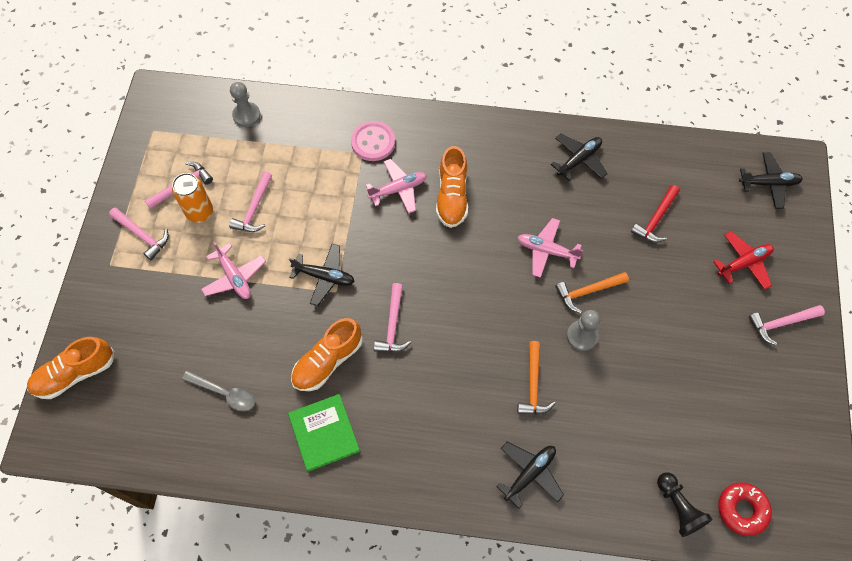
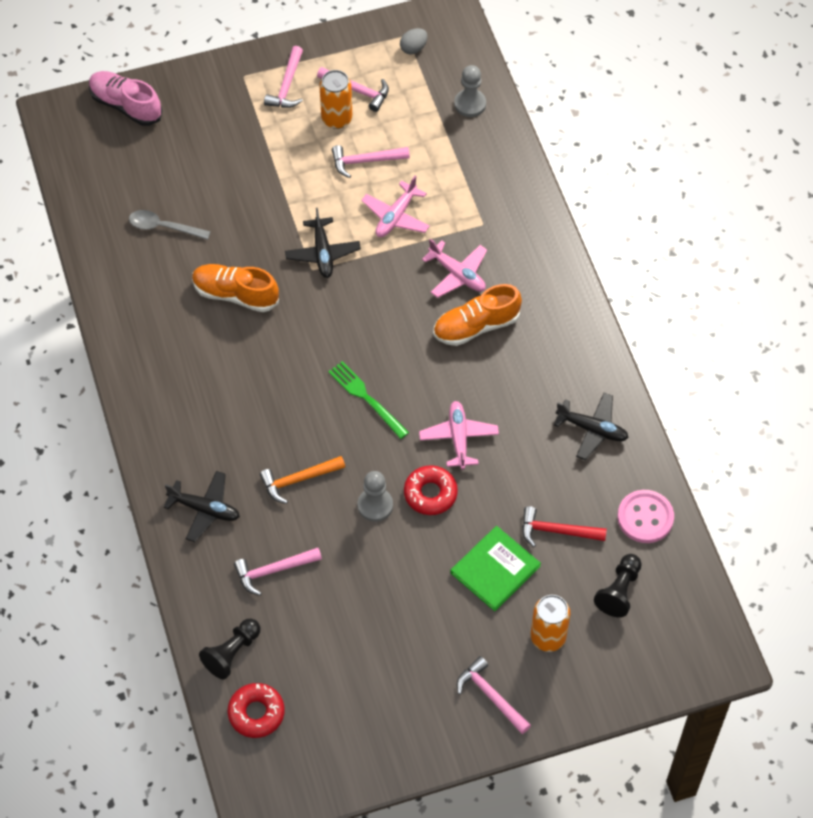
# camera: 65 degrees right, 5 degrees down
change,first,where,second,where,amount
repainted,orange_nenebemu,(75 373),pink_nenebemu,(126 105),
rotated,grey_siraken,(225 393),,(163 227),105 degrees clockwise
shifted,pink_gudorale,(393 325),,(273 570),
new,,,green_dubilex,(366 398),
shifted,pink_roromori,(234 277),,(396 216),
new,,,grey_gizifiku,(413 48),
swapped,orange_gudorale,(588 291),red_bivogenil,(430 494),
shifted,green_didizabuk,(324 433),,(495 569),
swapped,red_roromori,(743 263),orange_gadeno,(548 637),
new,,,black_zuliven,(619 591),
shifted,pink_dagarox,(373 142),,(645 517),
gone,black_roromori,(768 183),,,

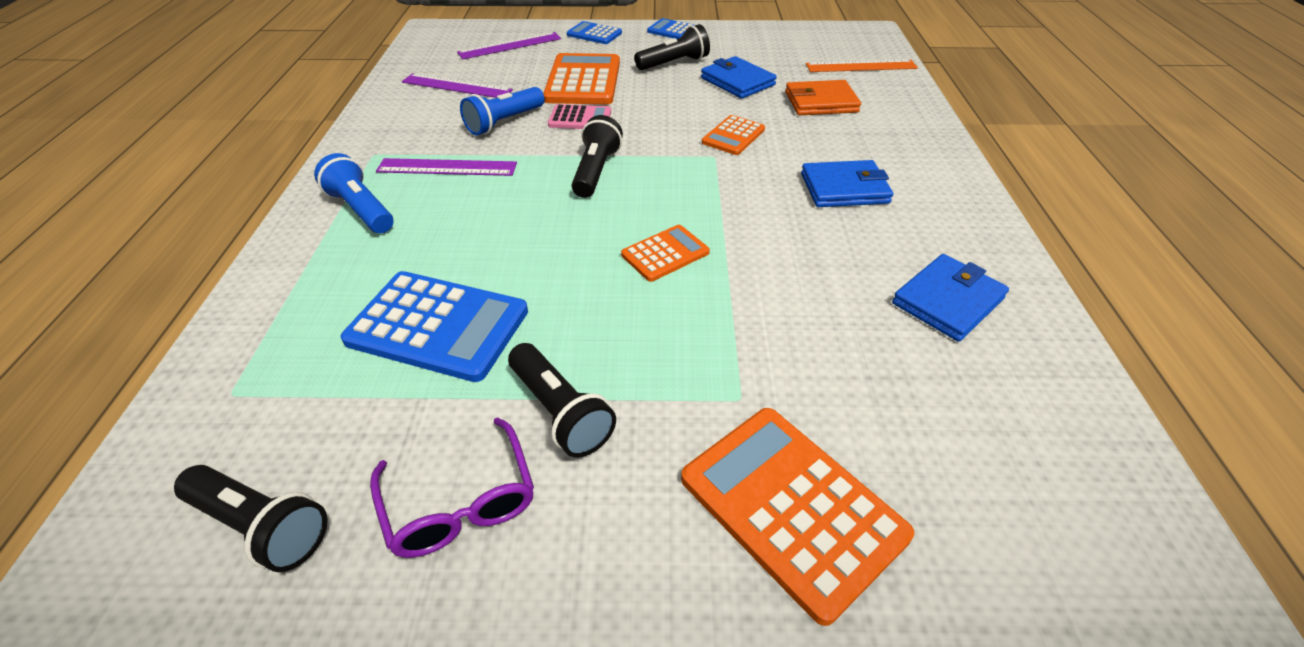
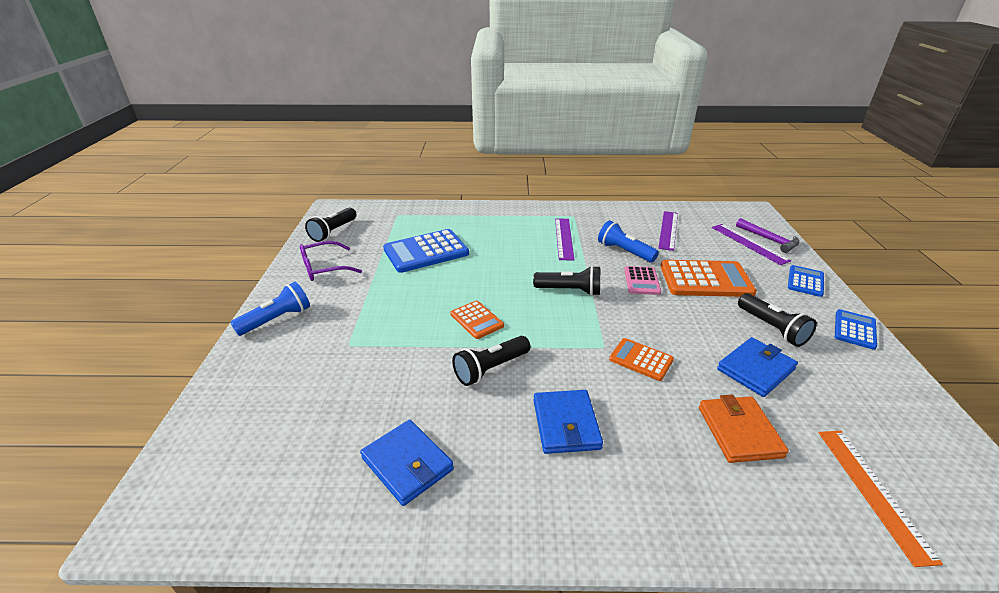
# camera: 90 degrees right, 10 degrees down
change,first,where,second,where,amount
shifted,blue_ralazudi,(361 209),,(277 319),
rotated,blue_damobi,(438 326),,(426 252),45 degrees clockwise
shifted,black_ralazudi,(560 412),,(490 369),
new,,,purple_gudorale,(769 239),
gone,orange_damobi,(791 507),,,

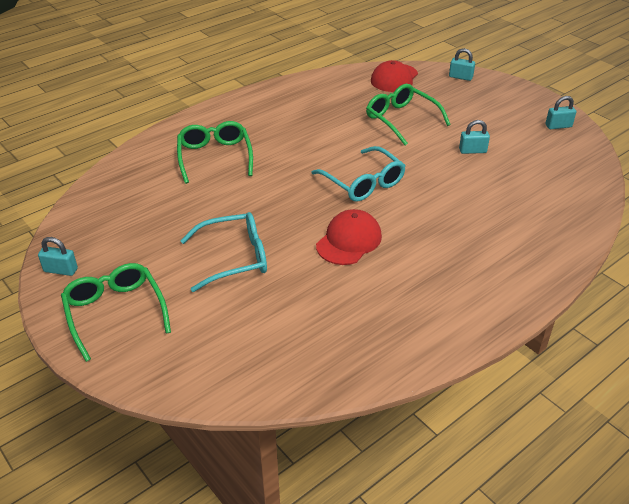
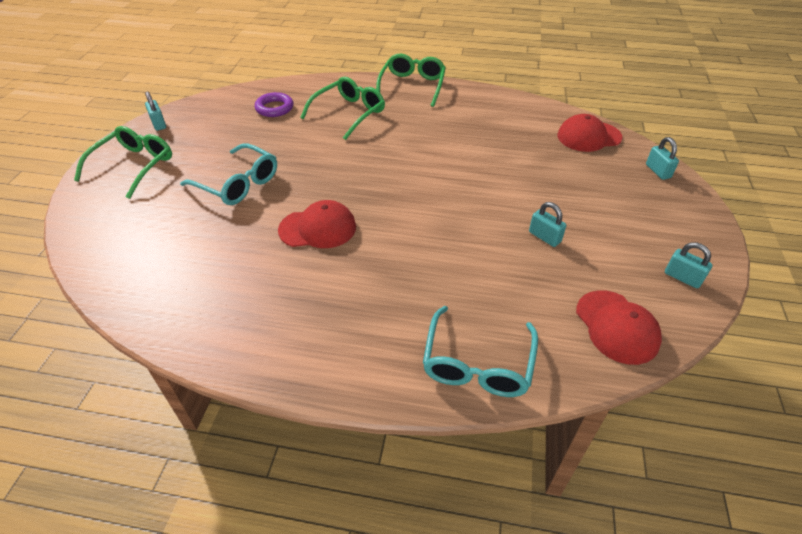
# camera: 50 degrees right, 5 degrees up
change,first,where,second,where,amount
new,,,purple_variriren,(274 108),
shifted,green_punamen,(402 120),,(412 86),
shifted,turquoise_punamen,(363 182),,(477 363),
new,,,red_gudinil,(617 327),

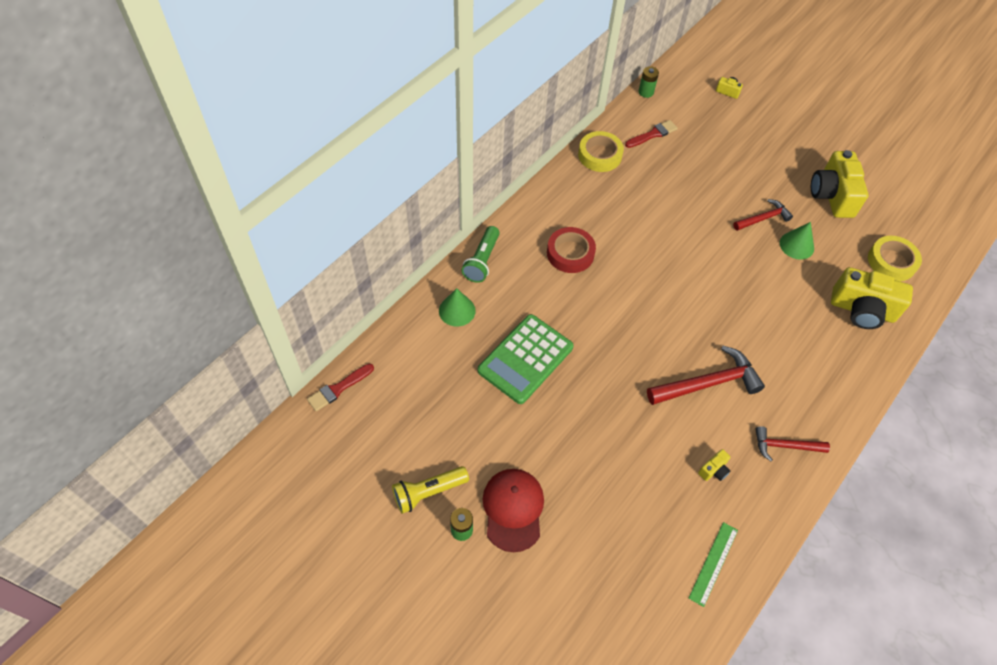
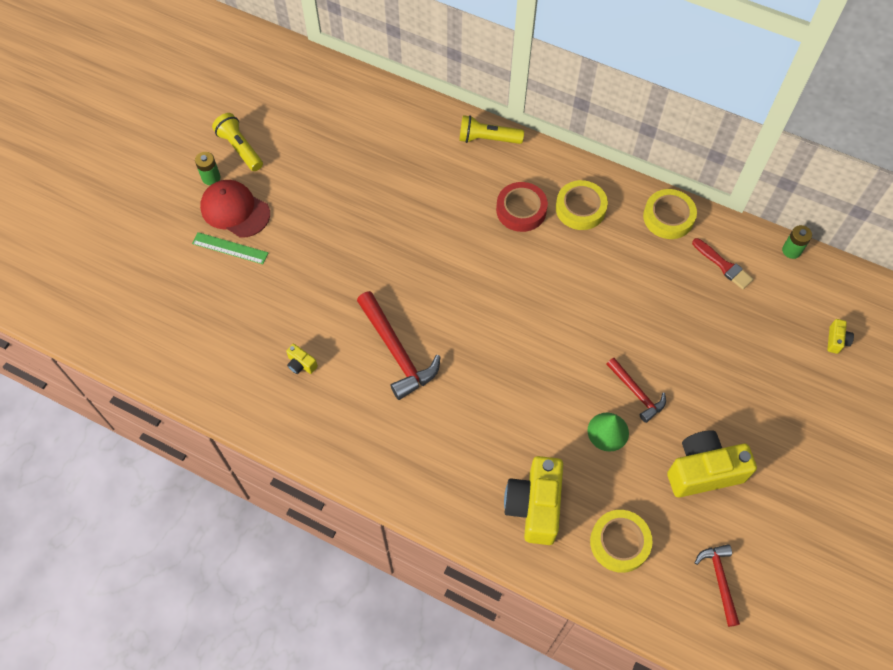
# camera: 80 degrees right, 5 degrees up
change,first,where,second,where,amount
shifted,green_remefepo,(713 563),,(230 248),
rotated,red_gudinil,(513 509),,(235 210),135 degrees counterclockwise
repainted,green_ralazudi,(482 261),yellow_ralazudi,(487 139),
new,,,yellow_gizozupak,(580 208),
shifted,red_gudorale,(785 446),,(720 580),
gone,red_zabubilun,(338 388),,,
gone,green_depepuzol,(457 310),,,
gone,green_damobi,(525 359),,,

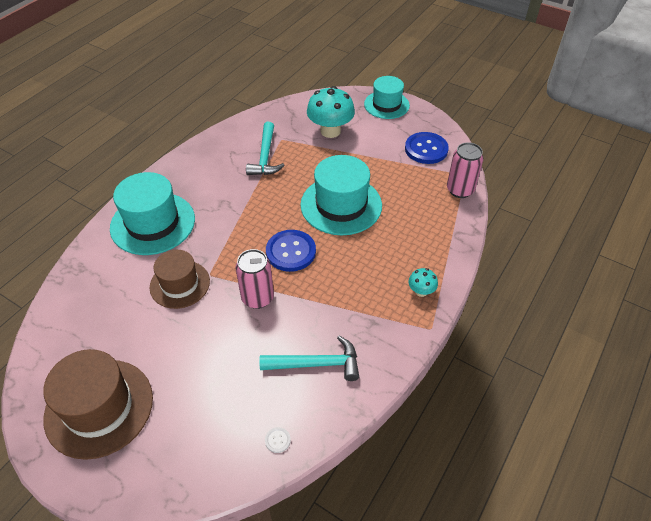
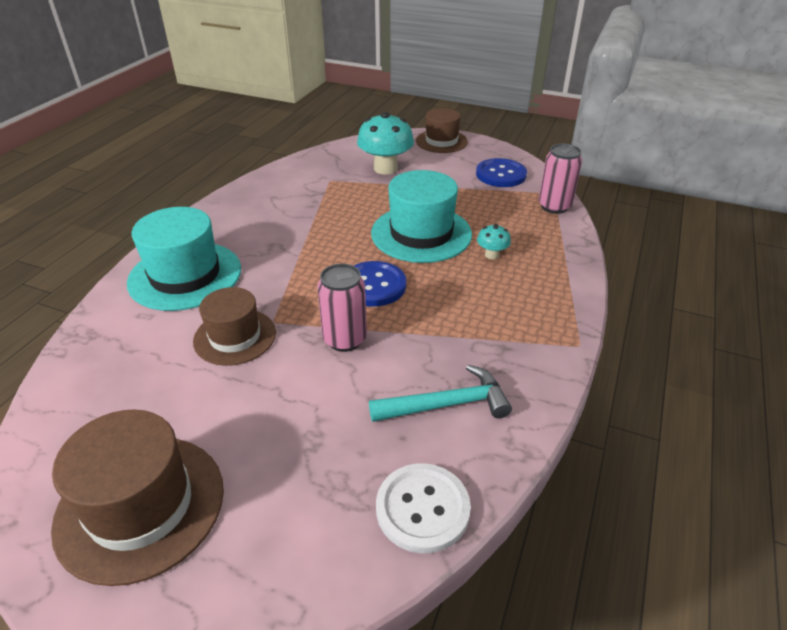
# camera: 10 degrees left, 10 degrees down
change,first,where,second,where,amount
scaled,white_dagarox,(277 440),,(422 509),x2.46
repainted,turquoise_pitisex,(386 105),brown_pitisex,(441 141),
shifted,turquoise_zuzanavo,(421 291),,(492 255),
gone,turquoise_gudorale,(265 156),,,

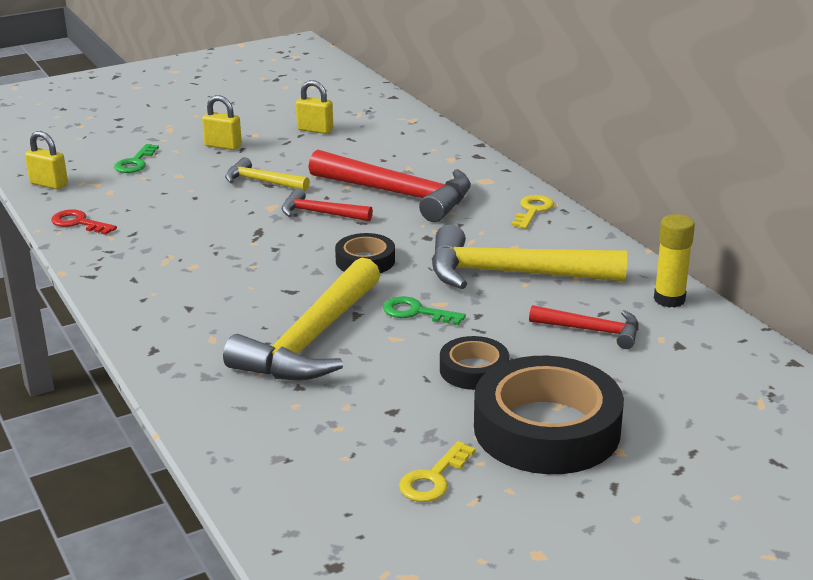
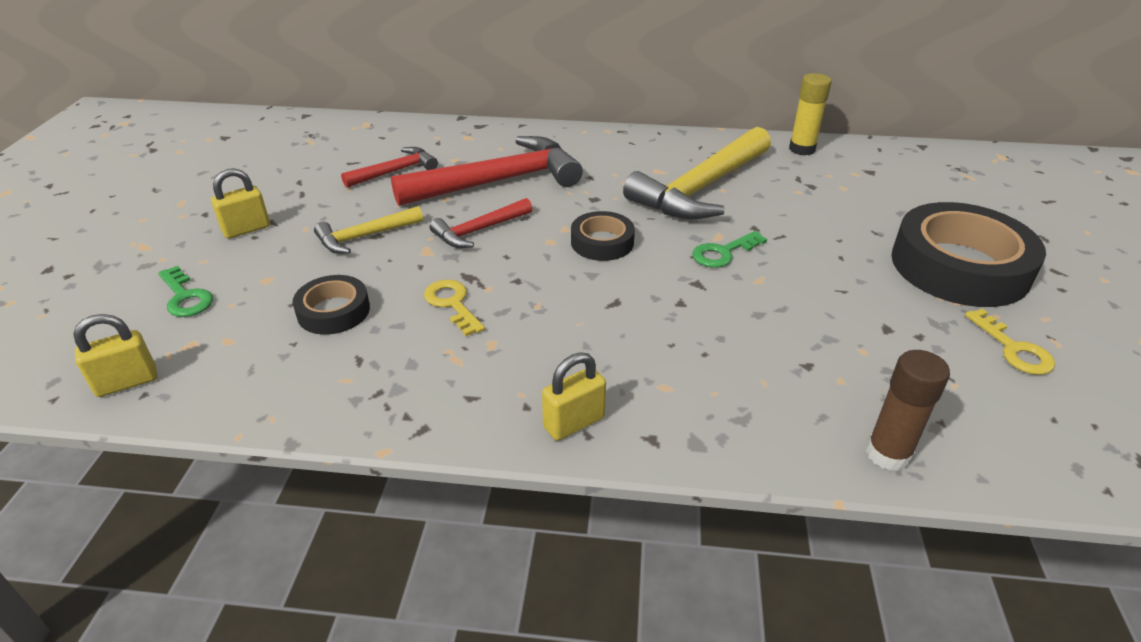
# camera: 55 degrees left, 10 degrees up
change,first,where,second,where,amount
shifted,black_gizozupak,(474 370),,(333 311),
shifted,red_gudorale,(592 330),,(395 171),
shifted,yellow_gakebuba,(533 210),,(452 304),
shifted,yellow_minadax,(315 130),,(574 423),
new,,,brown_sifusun,(888 454),
gone,red_gakebuba,(79 223),,,
gone,yellow_gudorale,(311 340),,,

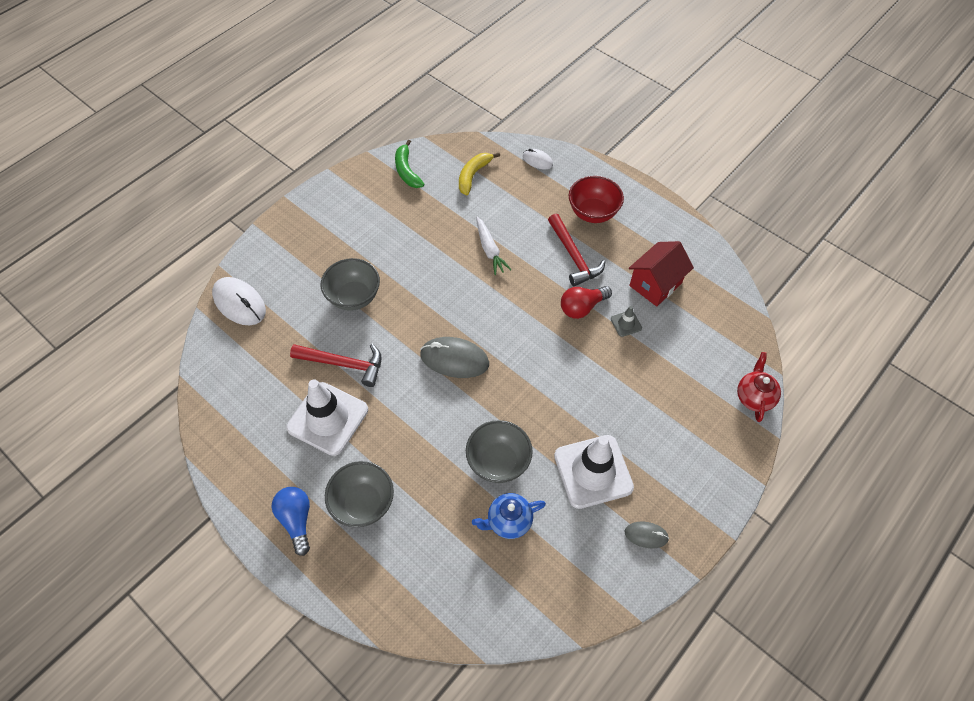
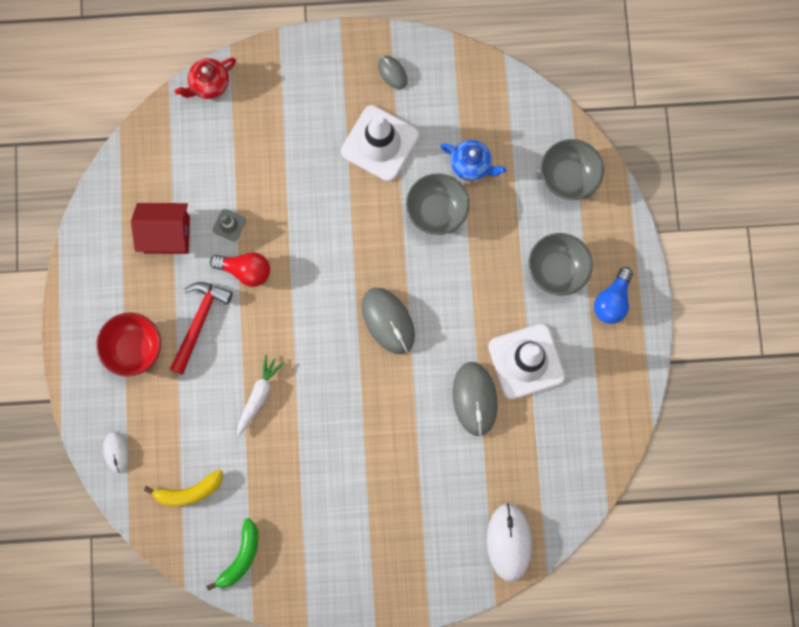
# camera: 135 degrees left, 20 degrees up
change,first,where,second,where,amount
swapped,red_gudorale,(343 364),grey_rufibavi,(475 399),
shifted,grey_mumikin,(354 297),,(568 177),

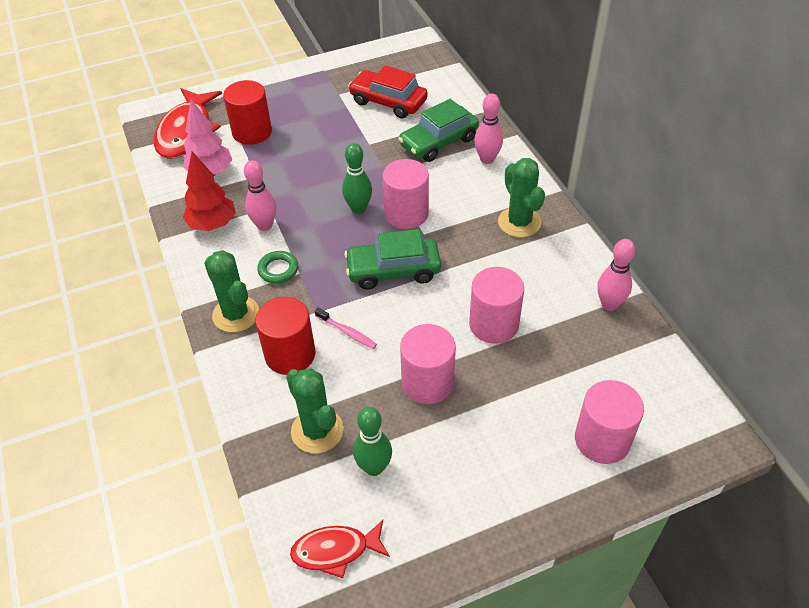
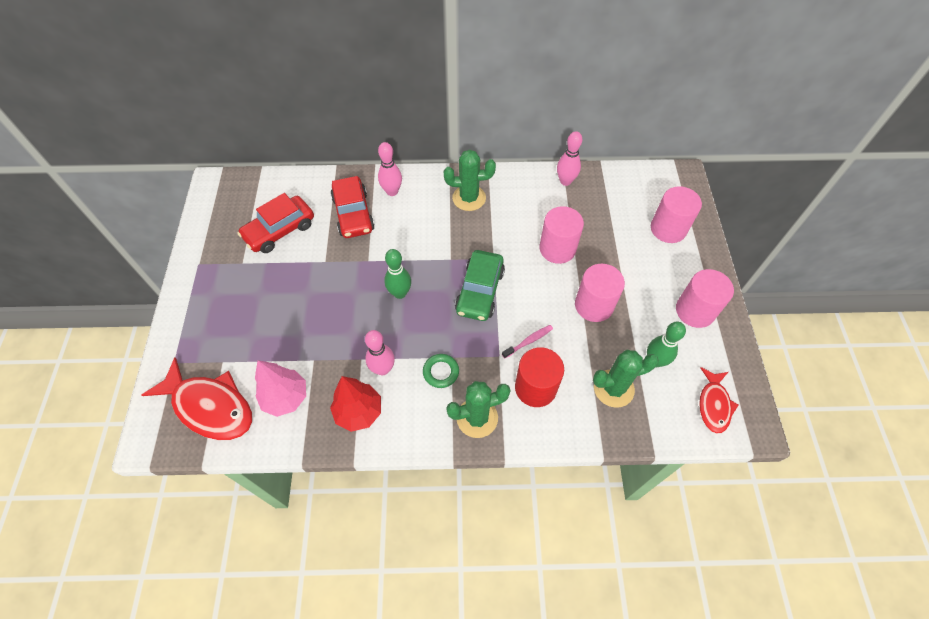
# camera: 70 degrees left, 10 degrees up
change,first,where,second,where,amount
repainted,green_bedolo,(438 142),red_bedolo,(353 214),
shifted,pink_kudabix,(406 214),,(695 311),
gone,red_kudabix,(252 132),,,

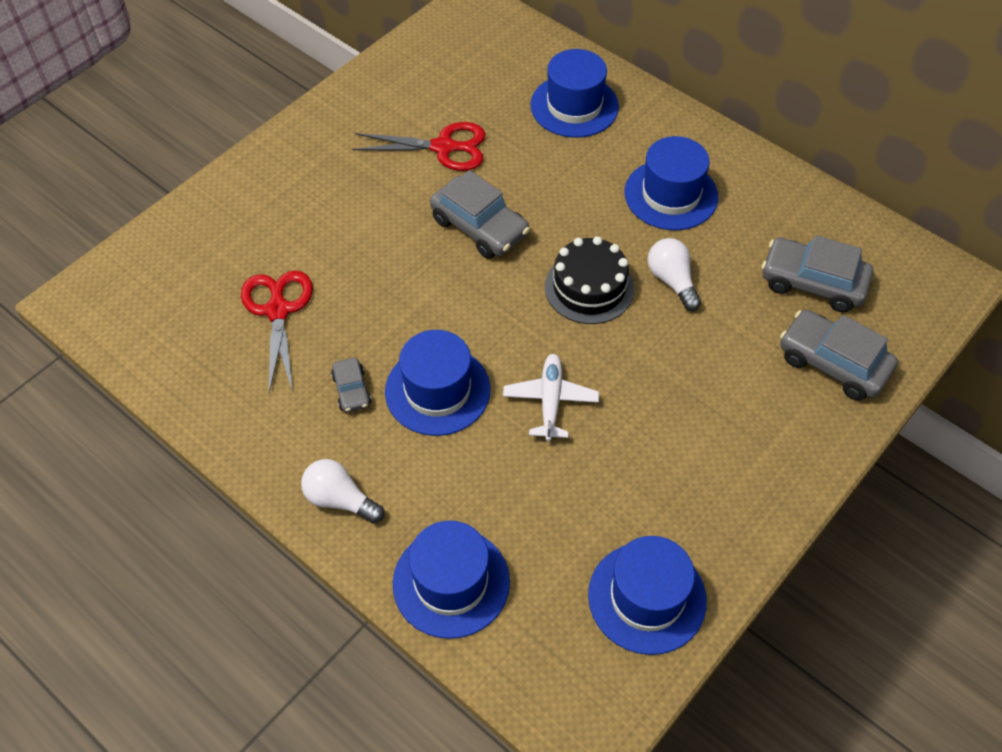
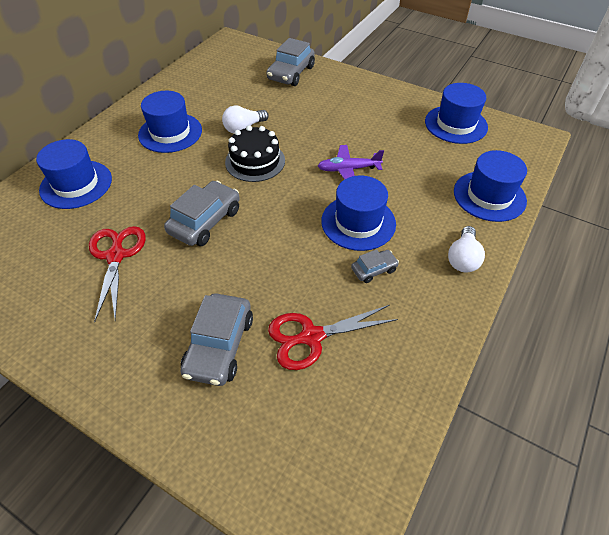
# camera: 100 degrees left, 5 degrees down
change,first,where,second,where,amount
shifted,grey_bedolo,(812 283),,(219 346),
repainted,white_roromori,(550 400),purple_roromori,(348 169),

